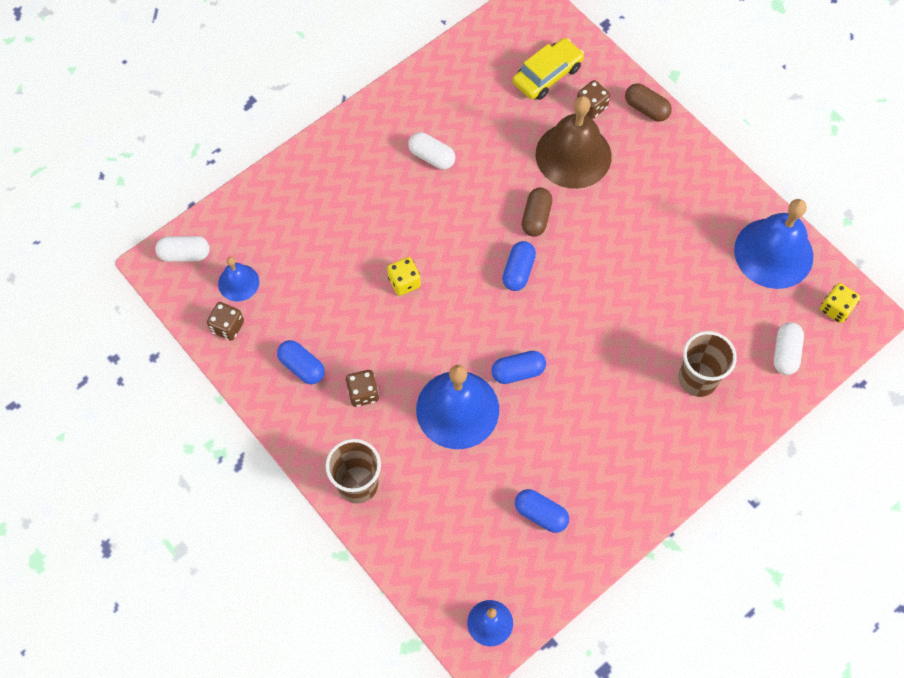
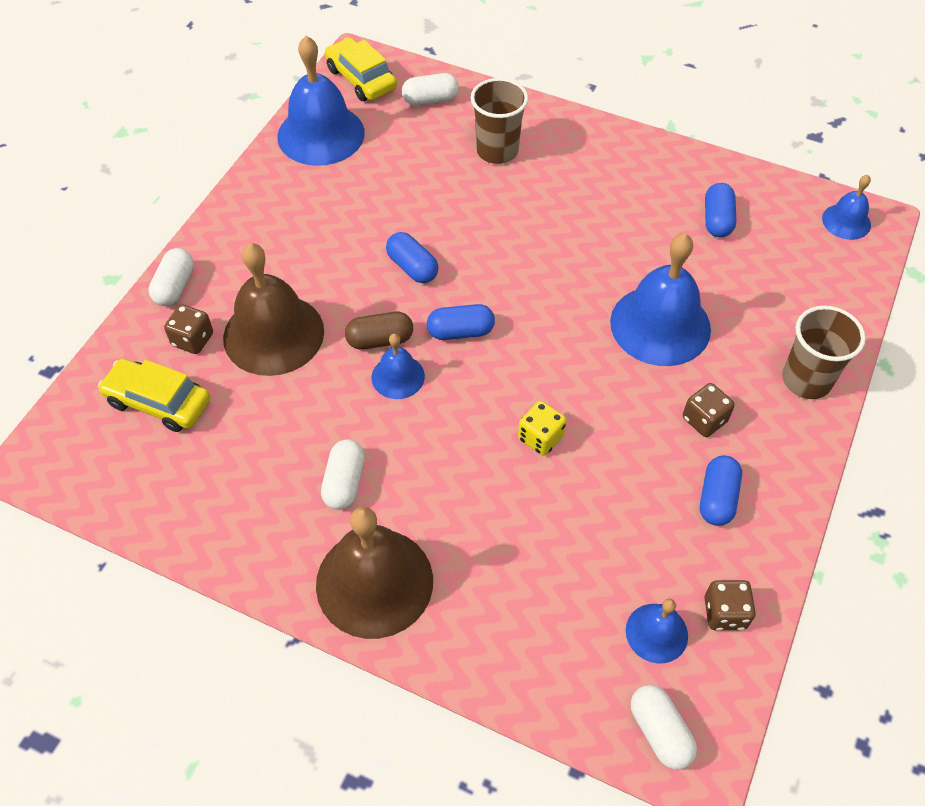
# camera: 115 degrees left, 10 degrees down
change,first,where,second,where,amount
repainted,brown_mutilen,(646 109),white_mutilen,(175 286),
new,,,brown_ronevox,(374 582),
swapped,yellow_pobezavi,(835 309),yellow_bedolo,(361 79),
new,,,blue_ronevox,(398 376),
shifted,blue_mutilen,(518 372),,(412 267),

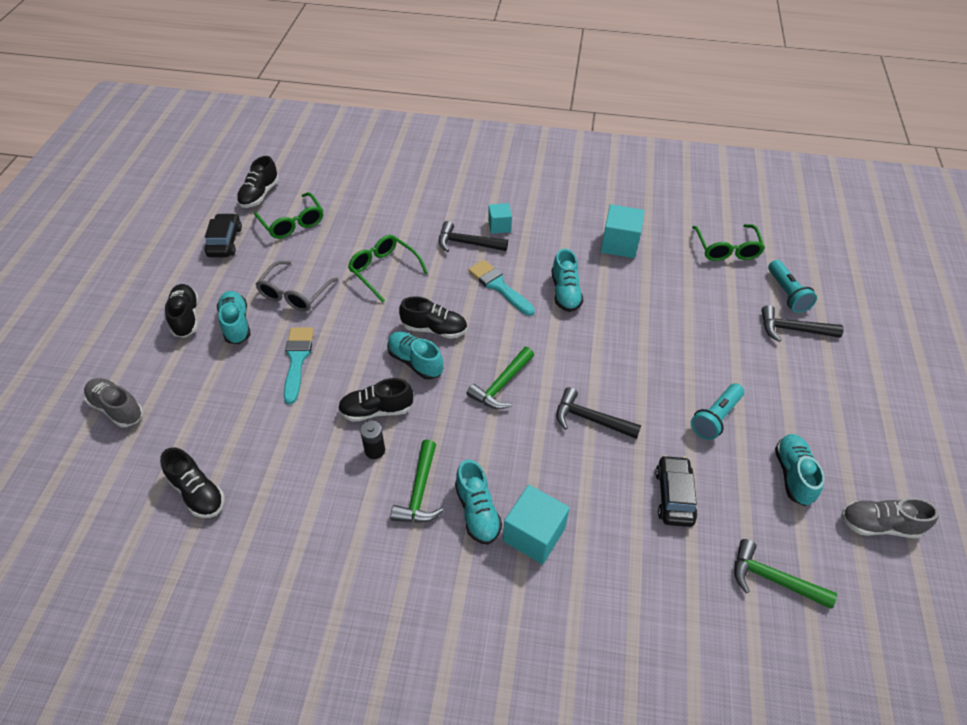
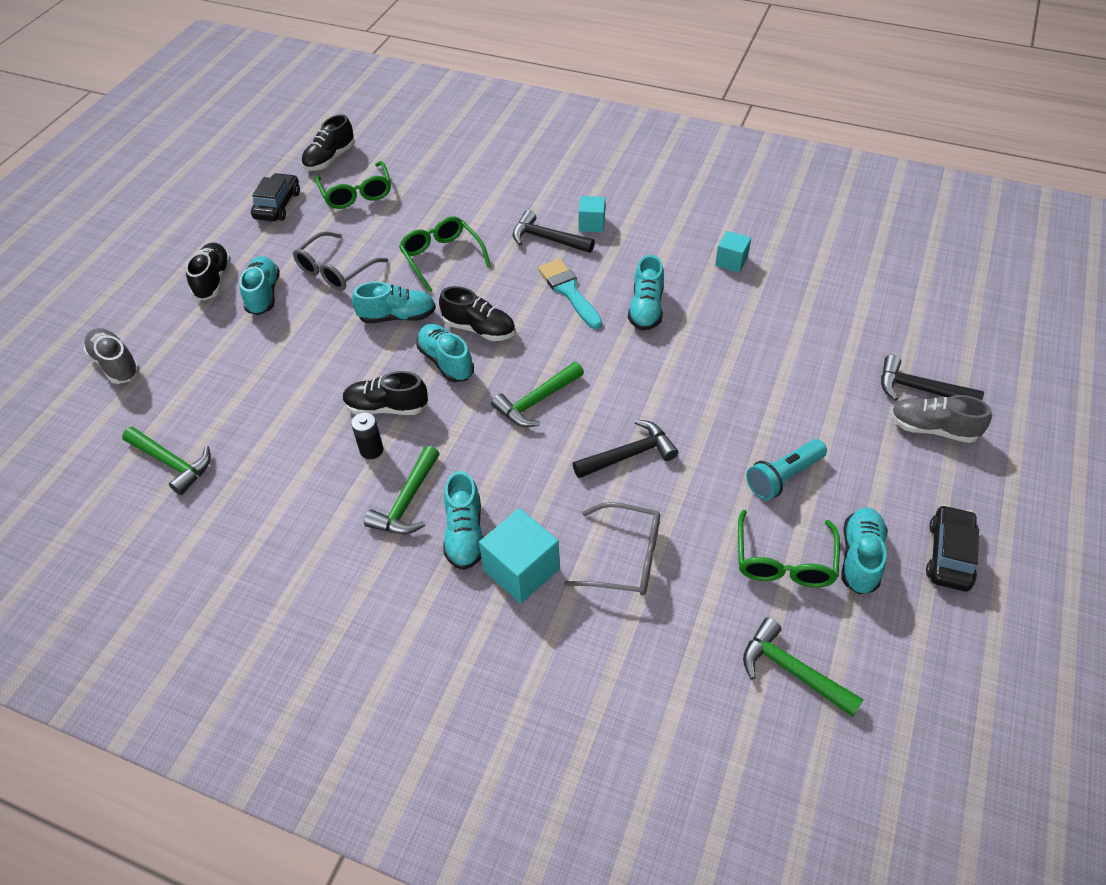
# camera: 15 degrees right, 0 degrees up
change,first,where,second,where,amount
swapped,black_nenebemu,(197 492),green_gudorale,(172 463),
new,,,turquoise_nenebemu,(397 316),
new,,,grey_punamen,(625 558),
rotated,black_gudorale,(590 419),,(629 455),120 degrees clockwise
scaled,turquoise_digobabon,(619 244),,(731 261),x0.61
shifted,green_punamen,(727 249),,(784 561),
shifted,grey_nenebemu,(879 525),,(932 429),
shifted,black_bedolo,(674 496),,(949 555),
gone,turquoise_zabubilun,(297 359),,,
gone,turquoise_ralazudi,(787 293),,,

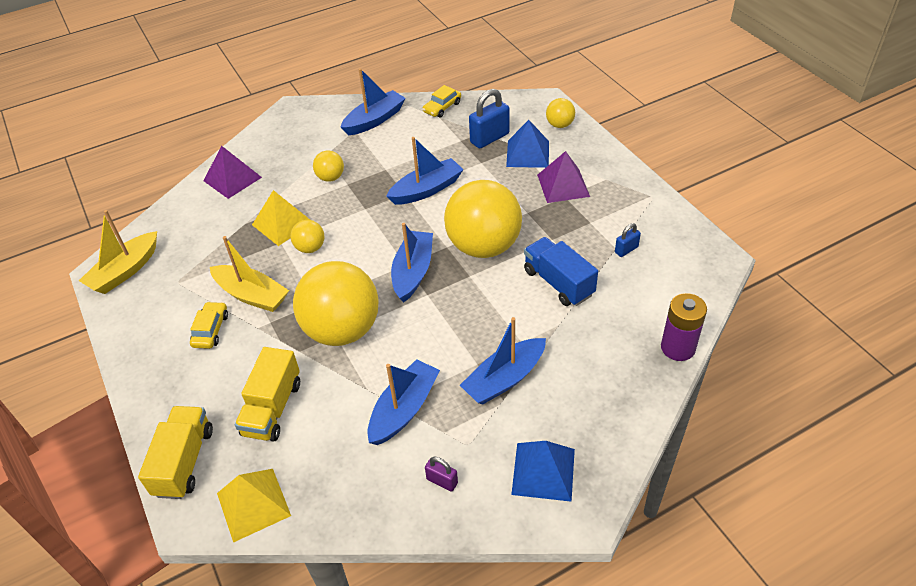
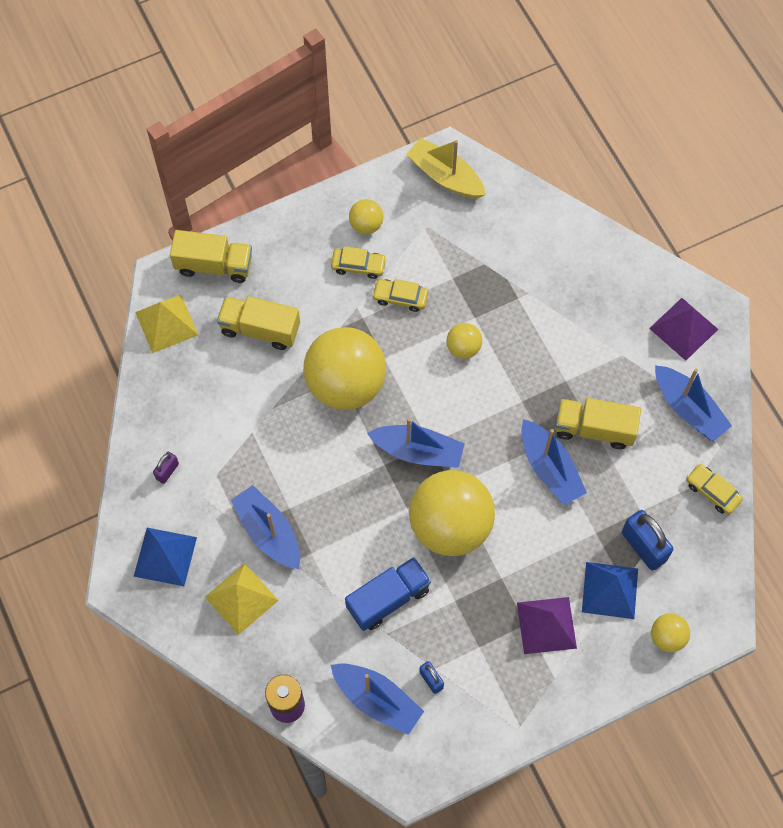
# camera: 90 degrees right, 20 degrees up
change,first,where,second,where,amount
shifted,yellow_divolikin,(282 223),,(241 598),
shifted,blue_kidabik,(404 409),,(377 700),
shifted,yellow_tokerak,(330 177),,(366 225),
swapped,yellow_kidabik,(252 295),yellow_bedolo,(400 297),
new,,,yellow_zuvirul,(594 429),
shifted,purple_divolikin,(232 179),,(683 329),

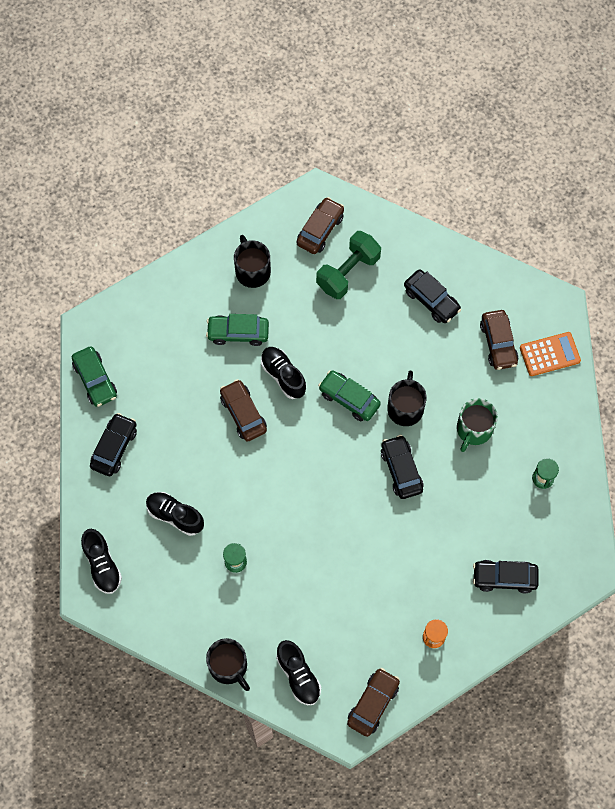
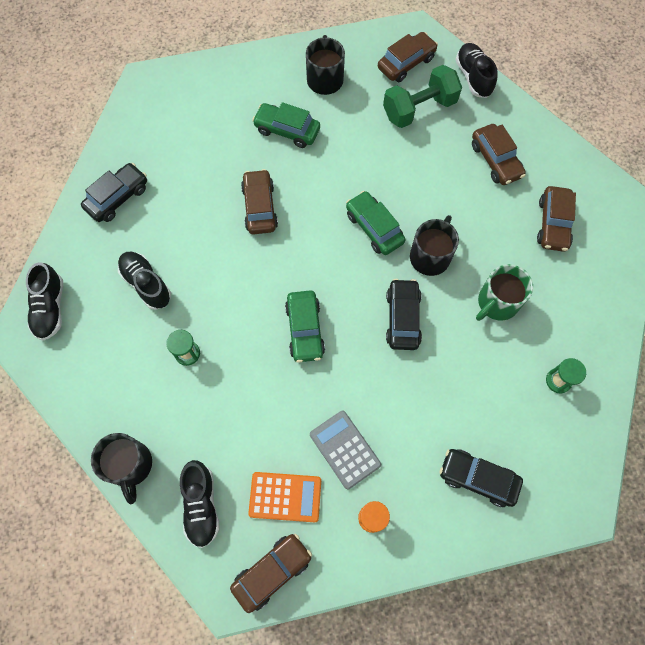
# camera: 20 degrees right, 0 degrees up
change,first,where,second,where,amount
shifted,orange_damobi,(549 354),,(285 497),
shifted,green_bedolo,(95 380),,(305 330),
new,,,grey_damobi,(345 449),
shifted,black_nenebemu,(283 376),,(473 77),
repainted,black_bedolo,(431 300),brown_bedolo,(495 160),

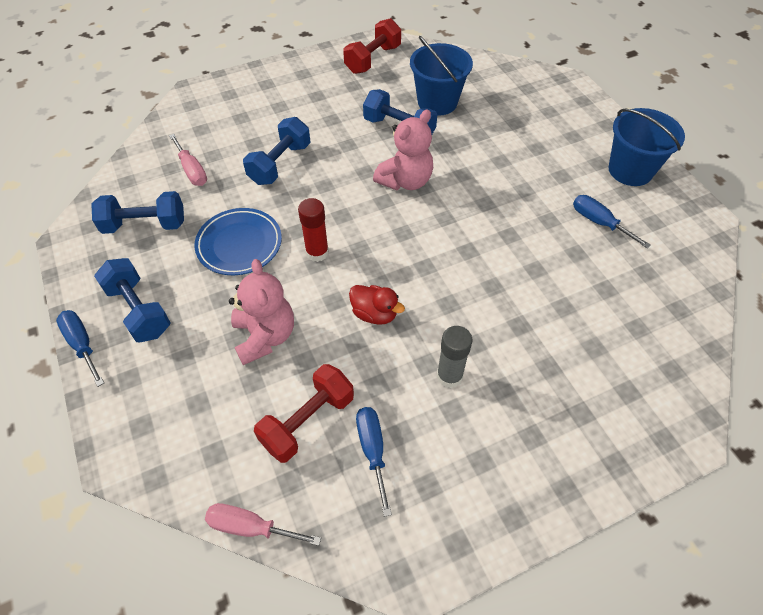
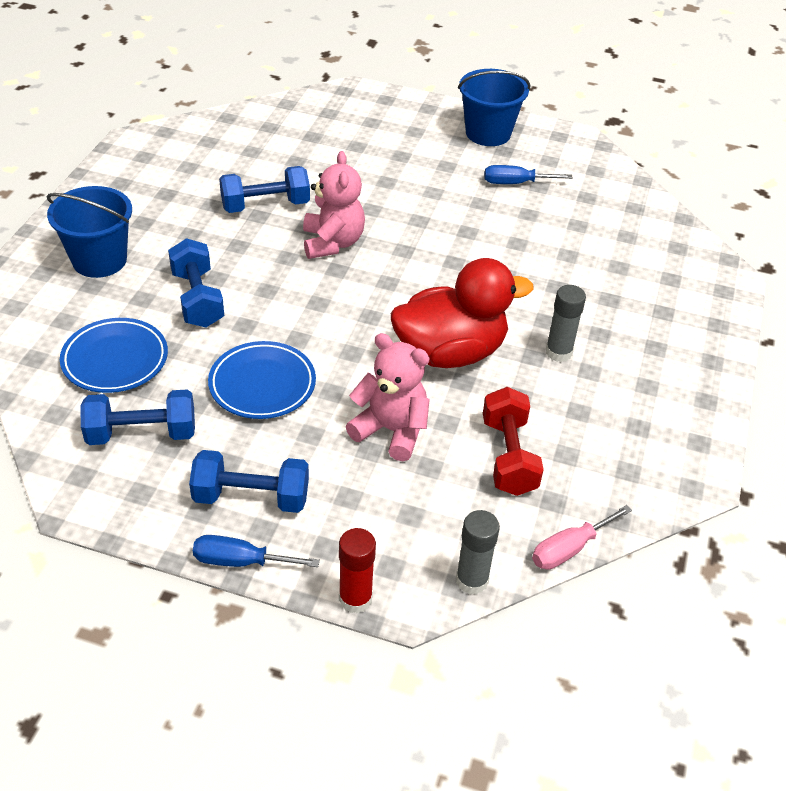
# camera: 50 degrees left, 10 degrees down
change,first,where,second,where,amount
shifted,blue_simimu,(437 102),,(99 260),
swapped,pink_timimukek,(192 170),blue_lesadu,(115 360),
rotated,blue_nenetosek,(145 225),,(142 433),45 degrees clockwise
shifted,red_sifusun,(317 252),,(355 599),
scaled,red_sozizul,(374 314),,(450 352),x2.12
new,,,grey_sifusun,(472 580),
gone,red_nenetosek,(373 59),,,
gone,blue_timimukek,(372 450),,,

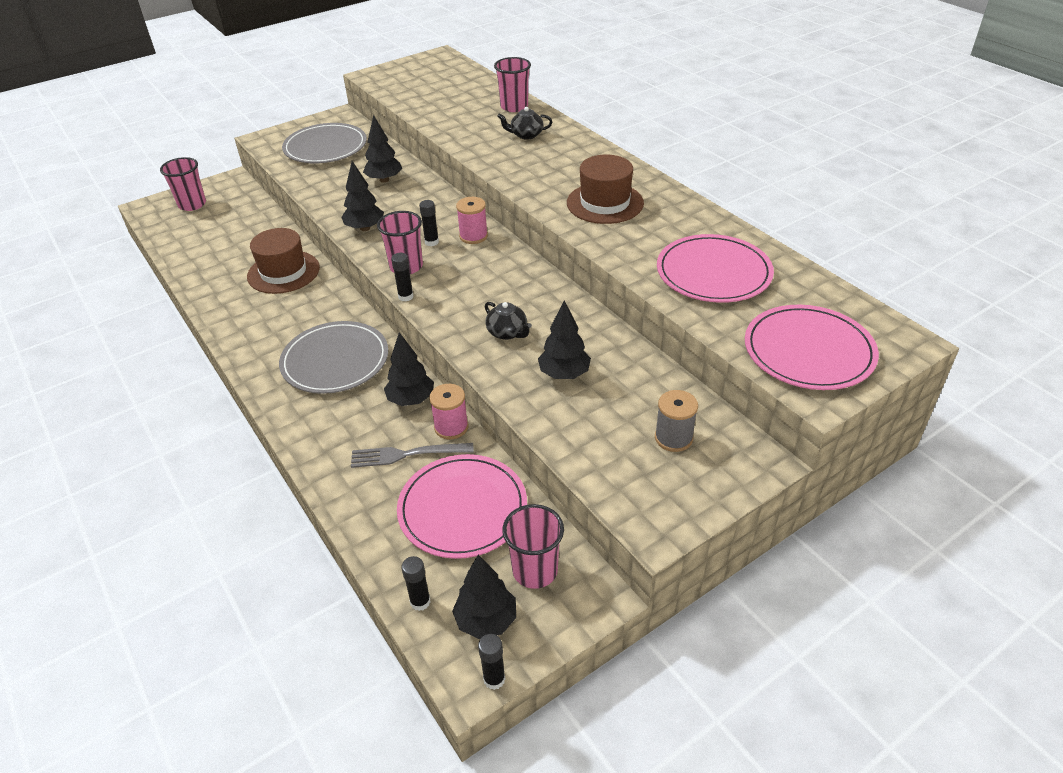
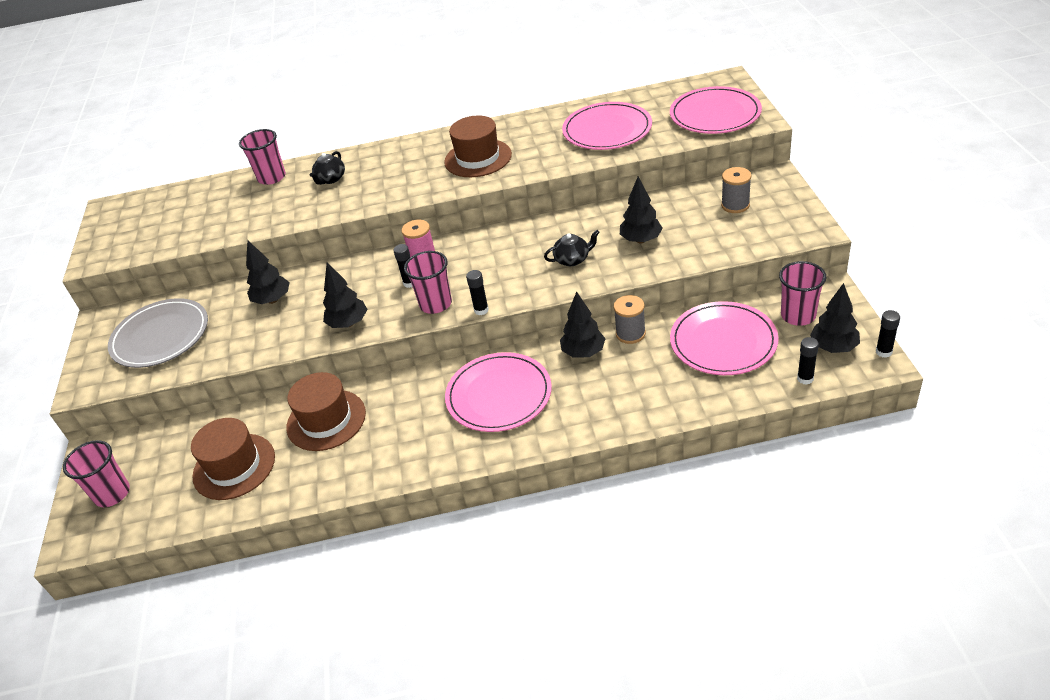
# camera: 60 degrees left, 0 degrees up
change,first,where,second,where,amount
new,,,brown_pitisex,(234 466),
repainted,grey_lesadu,(335 361),pink_lesadu,(499 395),
repainted,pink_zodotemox,(451 427),grey_zodotemox,(630 334),
gone,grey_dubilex,(406 455),,,

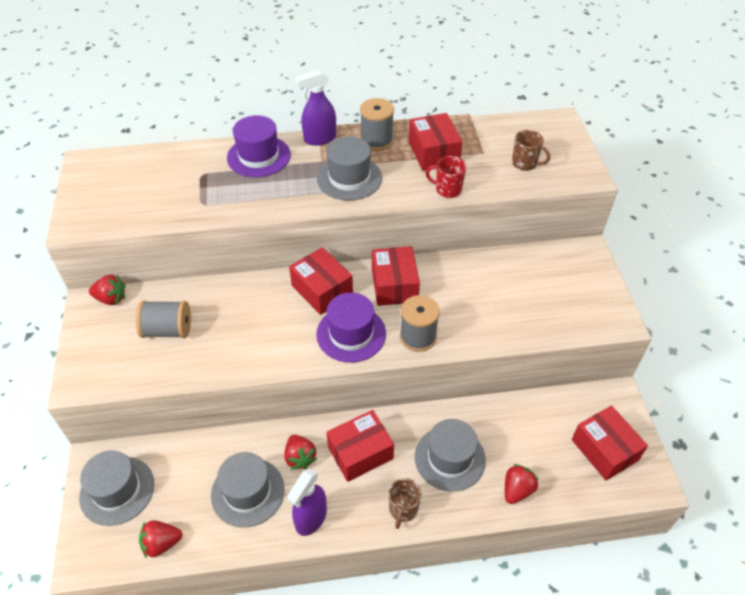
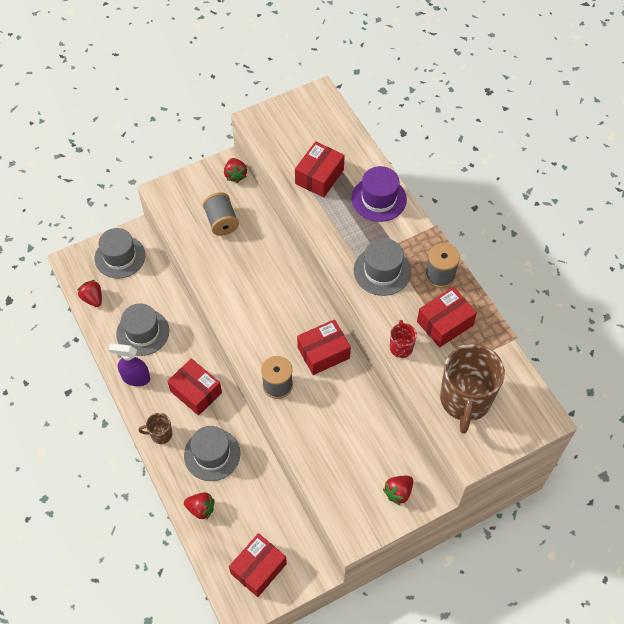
# camera: 70 degrees right, 10 degrees up
change,first,where,second,where,amount
shifted,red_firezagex,(322 290),,(319 176),
shifted,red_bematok,(300 457),,(398 492),
scaled,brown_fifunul,(525 163),,(465 400),x2.15
gone,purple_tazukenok,(319 139),,,
gone,purple_pitisex,(351 334),,,

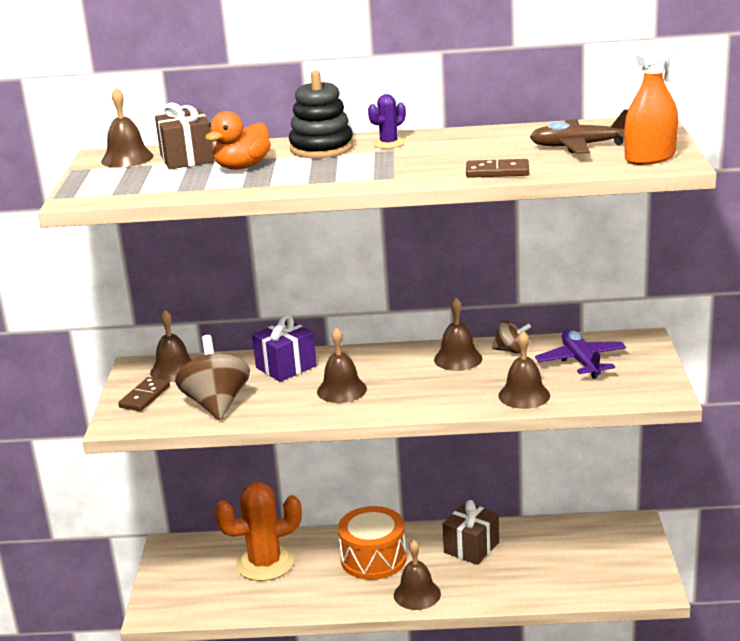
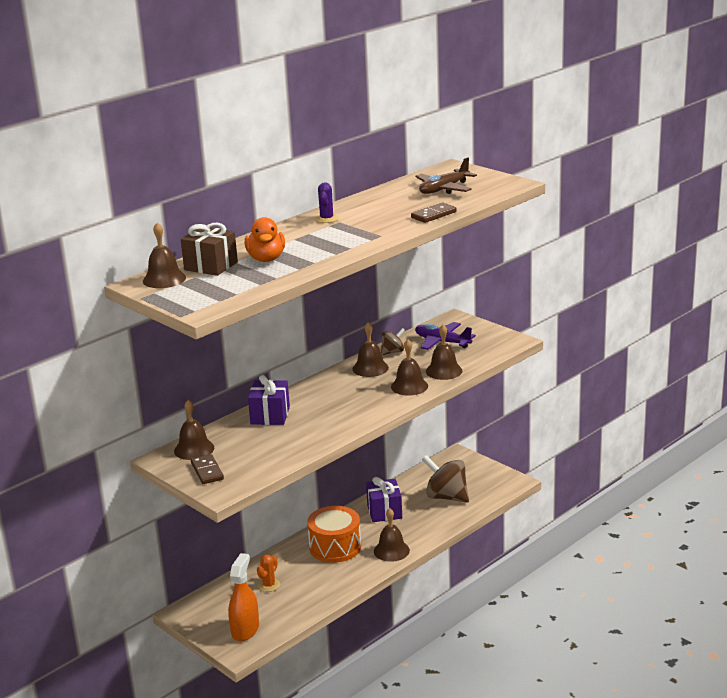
# camera: 45 degrees left, 0 degrees up
change,first,where,second,where,amount
shifted,orange_tazukenok,(650 157),,(245 629),
scaled,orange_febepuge,(265 563),,(269 585),x0.46
repainted,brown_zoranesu,(471 547),purple_zoranesu,(384 511),
shifted,brown_ronevox,(341 390),,(409 386),
shifted,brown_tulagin,(216 404),,(446 497),
gone,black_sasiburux,(321 148),,,

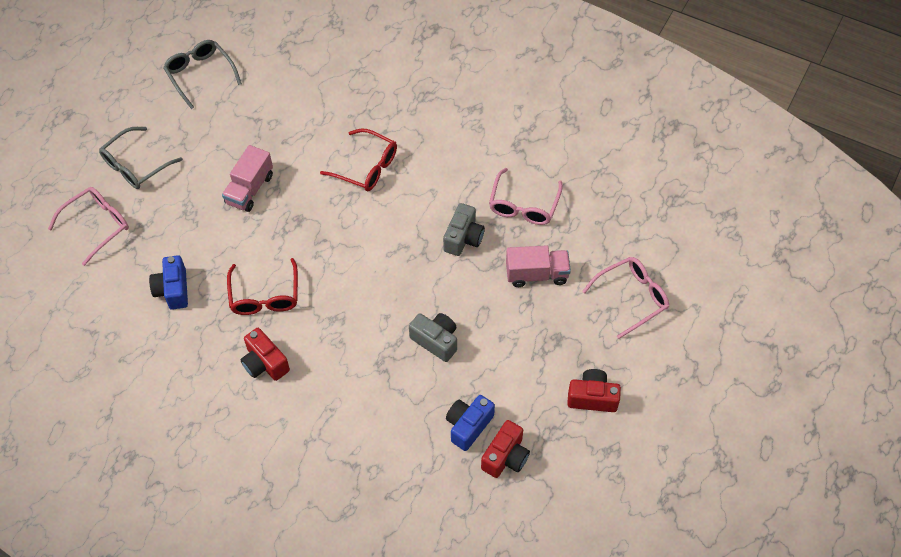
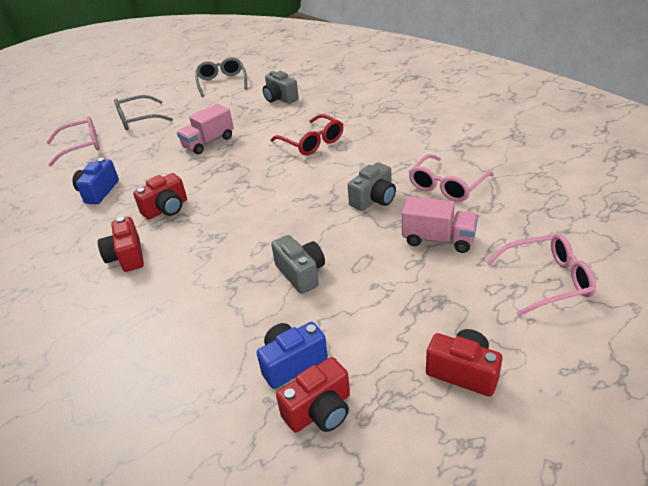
# camera: 25 degrees right, 20 degrees down
change,first,where,second,where,amount
swapped,red_punamen,(265 296),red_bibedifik,(166 209),
new,,,grey_bibedifik,(280 98),

